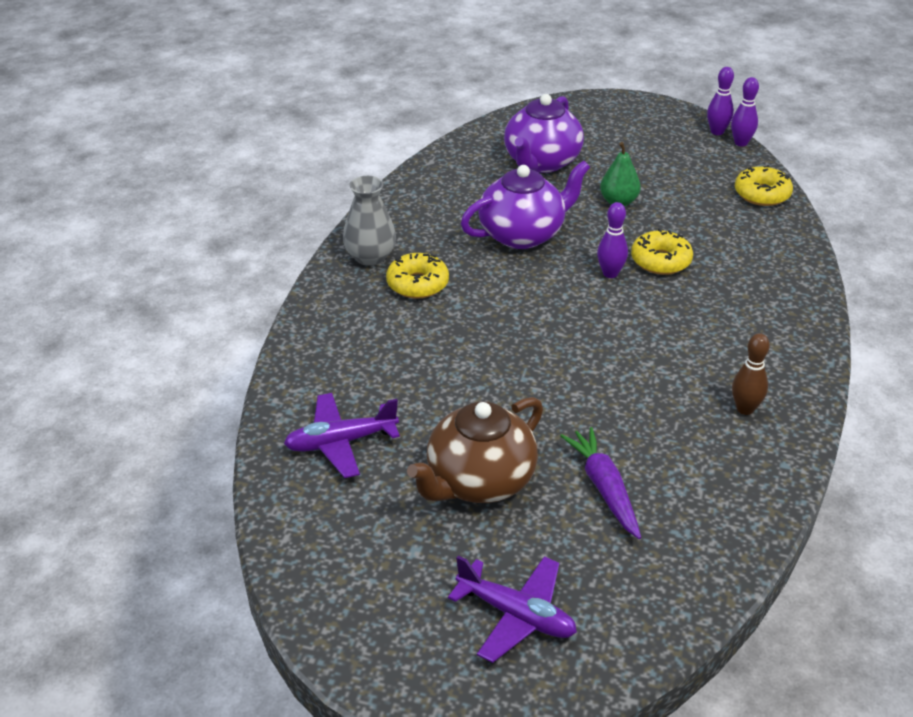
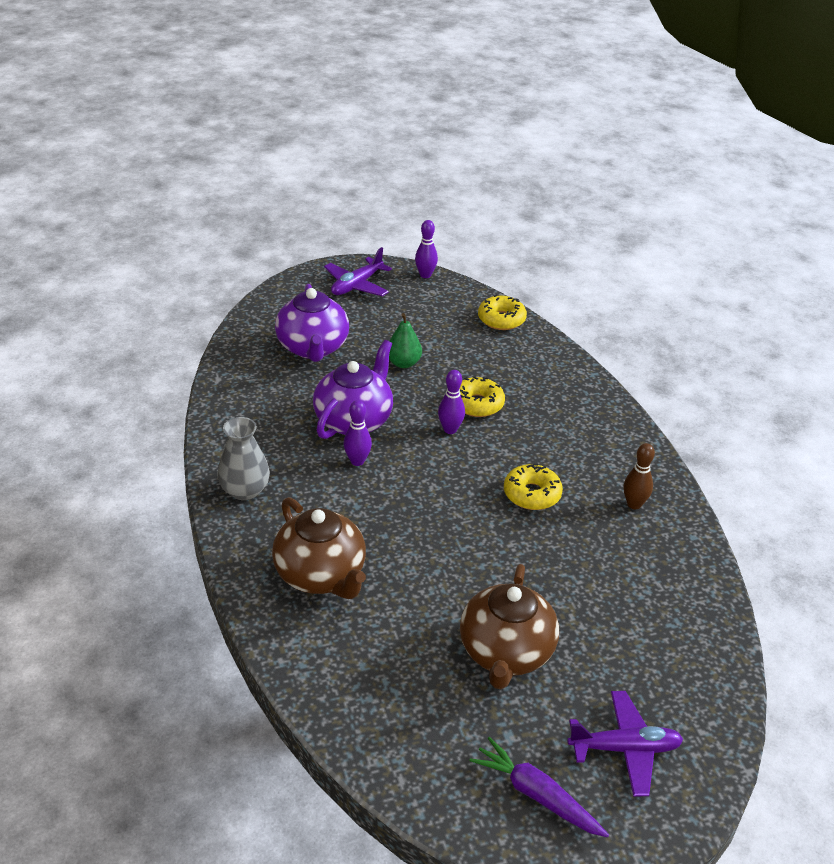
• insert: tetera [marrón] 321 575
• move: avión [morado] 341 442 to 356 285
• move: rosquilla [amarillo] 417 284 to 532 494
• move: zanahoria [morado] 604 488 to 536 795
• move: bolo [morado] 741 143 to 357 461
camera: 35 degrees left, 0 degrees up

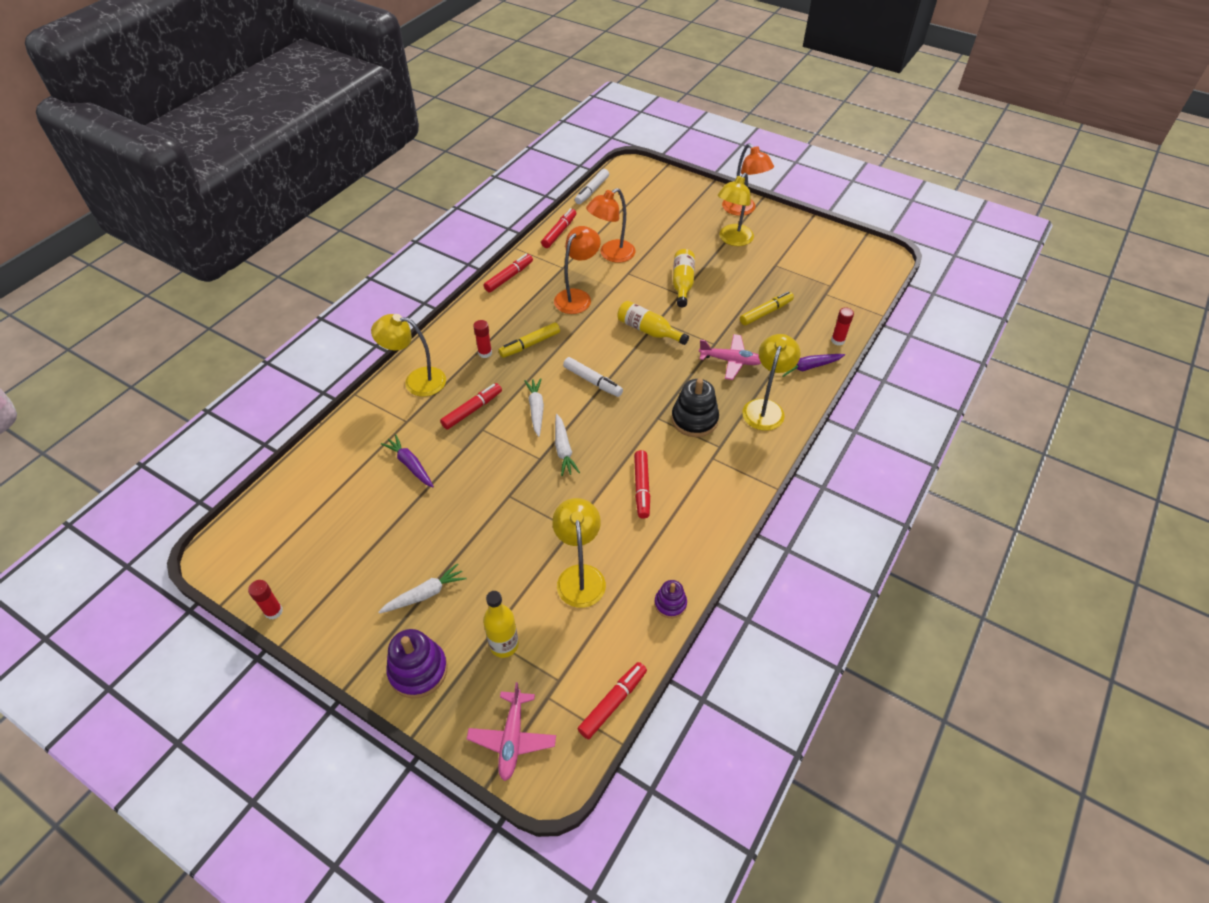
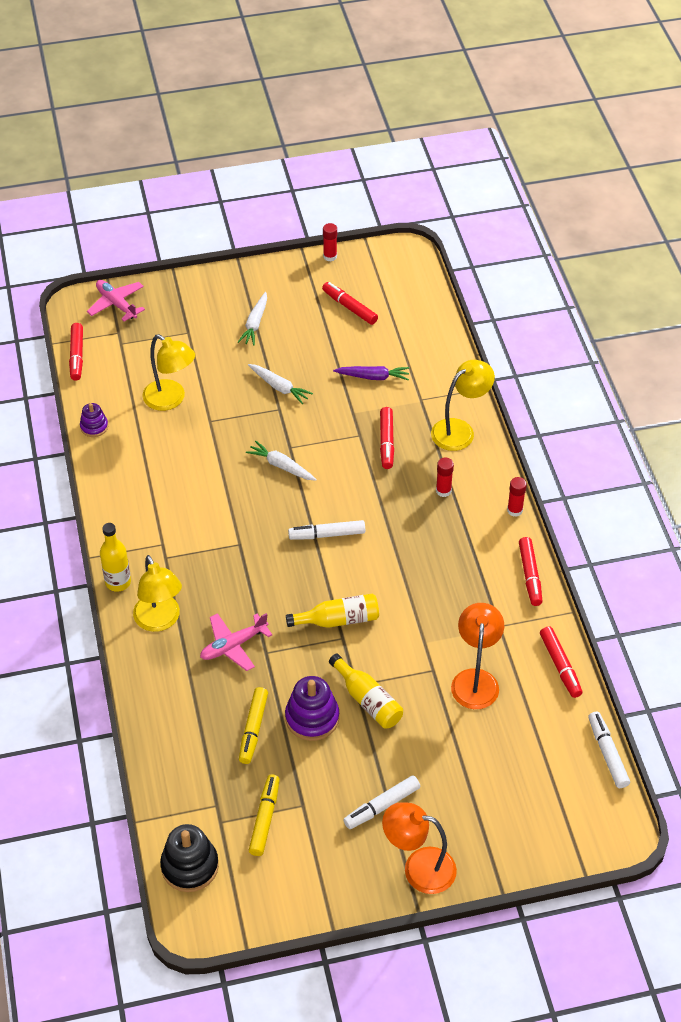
• delete: lámpara [naranja] 577 297
• delete: zanahoria [morado] 808 367
• move: juguete apilable [morado] 418 670 to 312 718
• move: botella [amarillo] 504 645 to 118 582
• move: rotulador [amarillo] 530 344 to 264 819
• move: zanahoria [blanco] 536 409 to 279 387
• move: rotulador [rojo] 642 487 to 349 307
• move: juguete apilable [negro] 694 419 to 190 866
• move: barra de pegamento [rojo] 837 340 to 514 510
• replace: lámpara [amarillo] 732 240 to rotulador [blanco] 382 806
camera: 135 degrees right, 0 degrees up

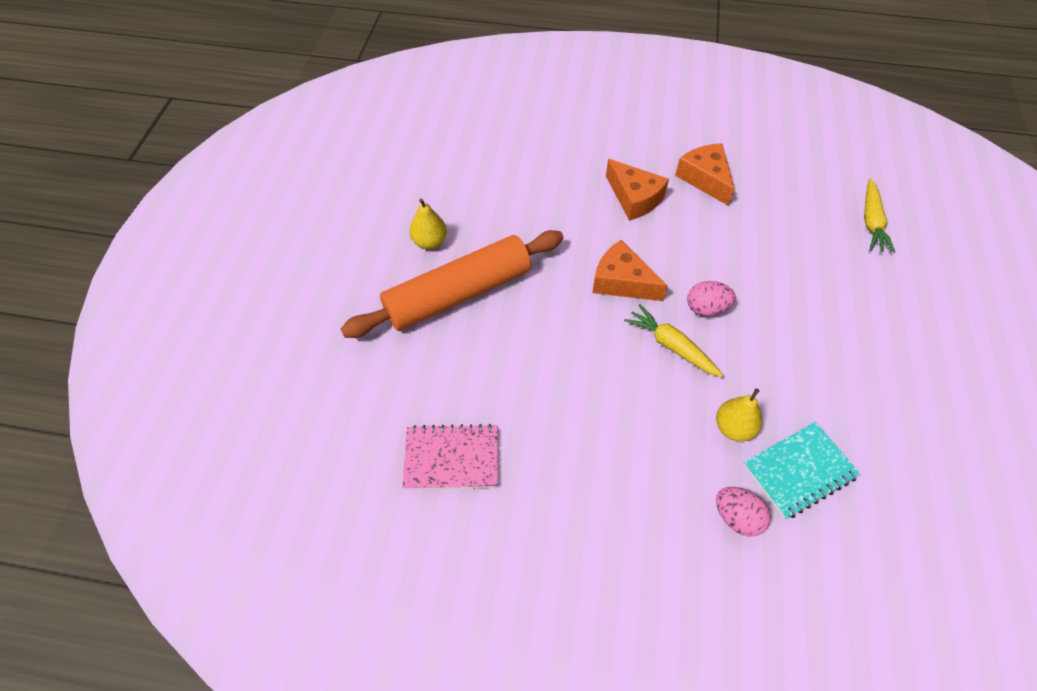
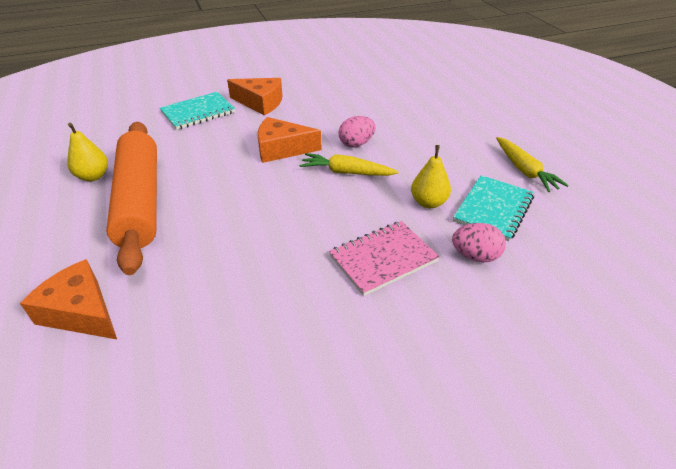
• insert: cuaderno [turquesa] 198 112
• move: cuaderno [rosa] 451 458 to 383 259
• move: queso [naranja] 705 179 to 81 312
• move: zanahoria [amarillo] 871 222 to 524 170
• rotate: rodillo [naranja] 458 294 = 140 201 45 degrees counterclockwise
camera: 30 degrees left, 15 degrees down

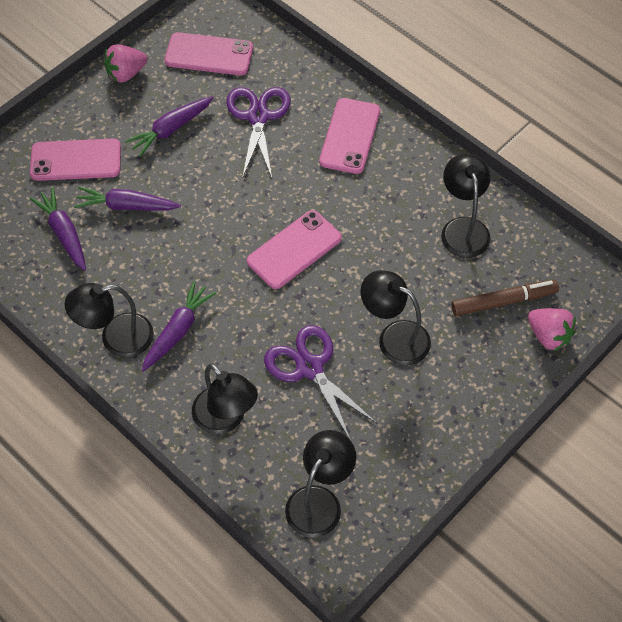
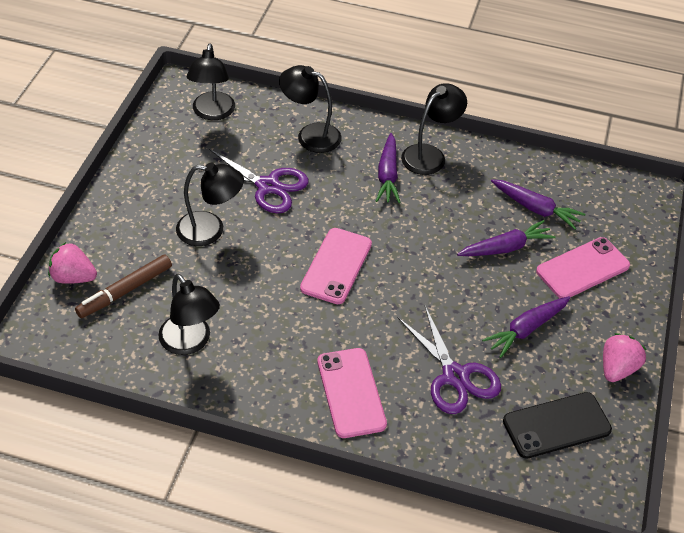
• recolor: móvil [rosa] 209 54 to móvil [negro] 556 425
• rotate: zanahoria [morado] 171 129 = 526 329 150 degrees counterclockwise
camera: 150 degrees right, 10 degrees down

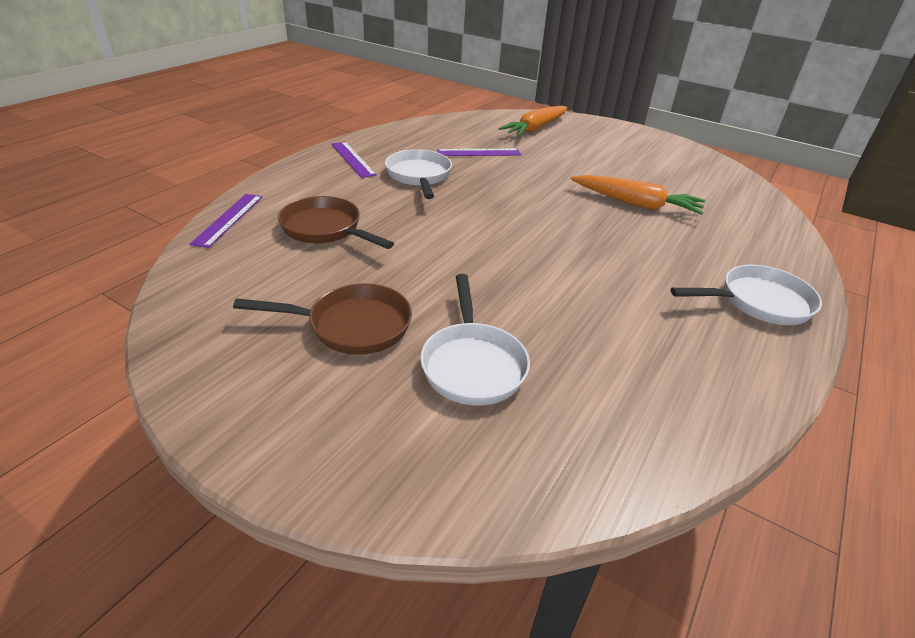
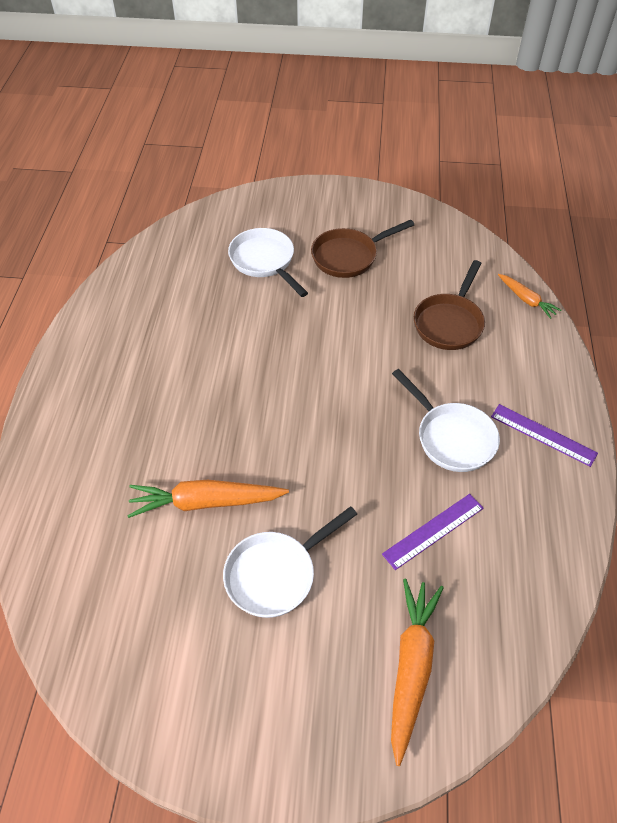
• move: sartén [blanco] 758 302 to 276 574
• replace: regla [morado] 228 219 to zanahoria [naranja] 526 300
• rotate: sartén [marrón] 325 229 = 449 322 105 degrees clockwise
camera: 155 degrees right, 15 degrees up

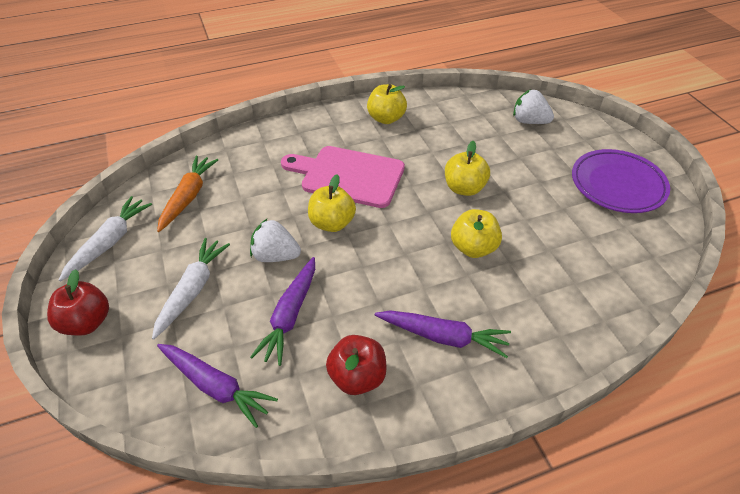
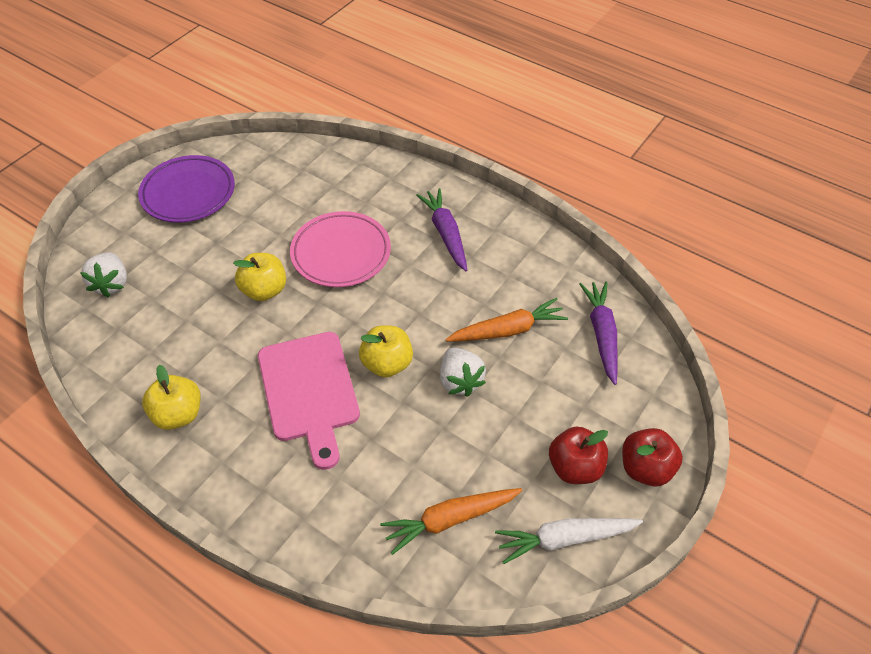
• delete: zanahoria [blanco] 193 290
• move: manzana [rojo] 357 377 to 575 467
• replace: manzana [amarillo] 473 248 to plato [rosa] 341 253
• recolor: zanahoria [morado] 290 316 to zanahoria [naranja] 508 330
camera: 125 degrees left, 5 degrees up

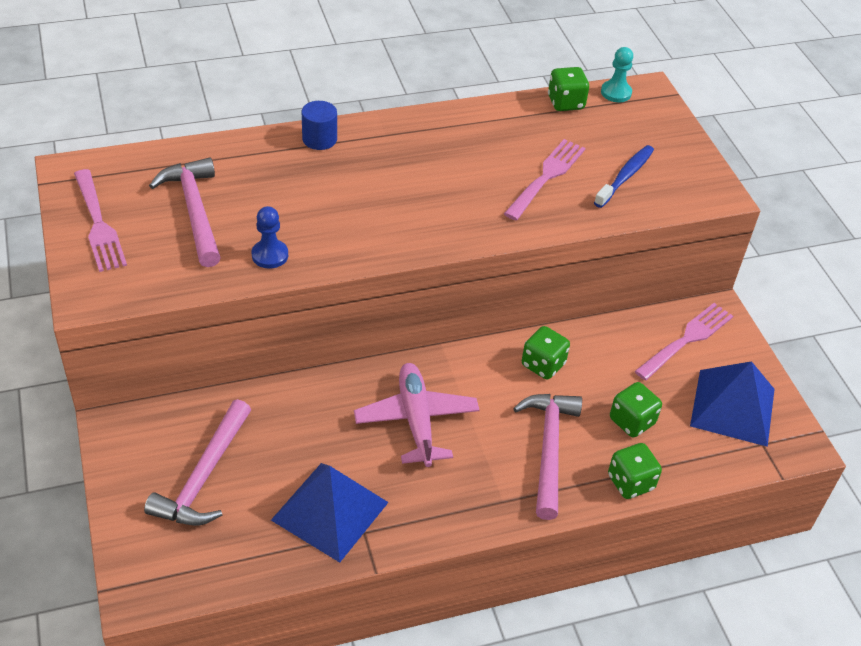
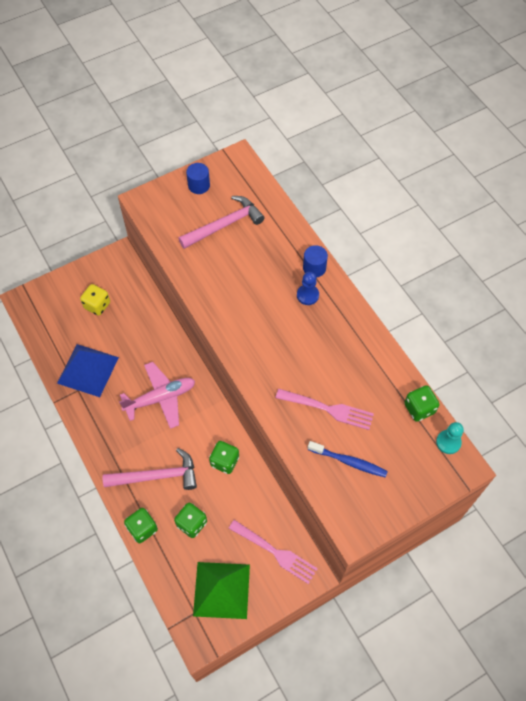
• move: peón [azul] 270 255 to 307 295
• replace: tenedor [rosa] 98 224 to cilindro [azul] 199 185
• replace: martillo [rosa] 204 476 to dado [amarillo] 97 305
• recolor: pirámide [azul] 732 407 to pirámide [verde] 221 590
camera: 80 degrees right, 15 degrees up

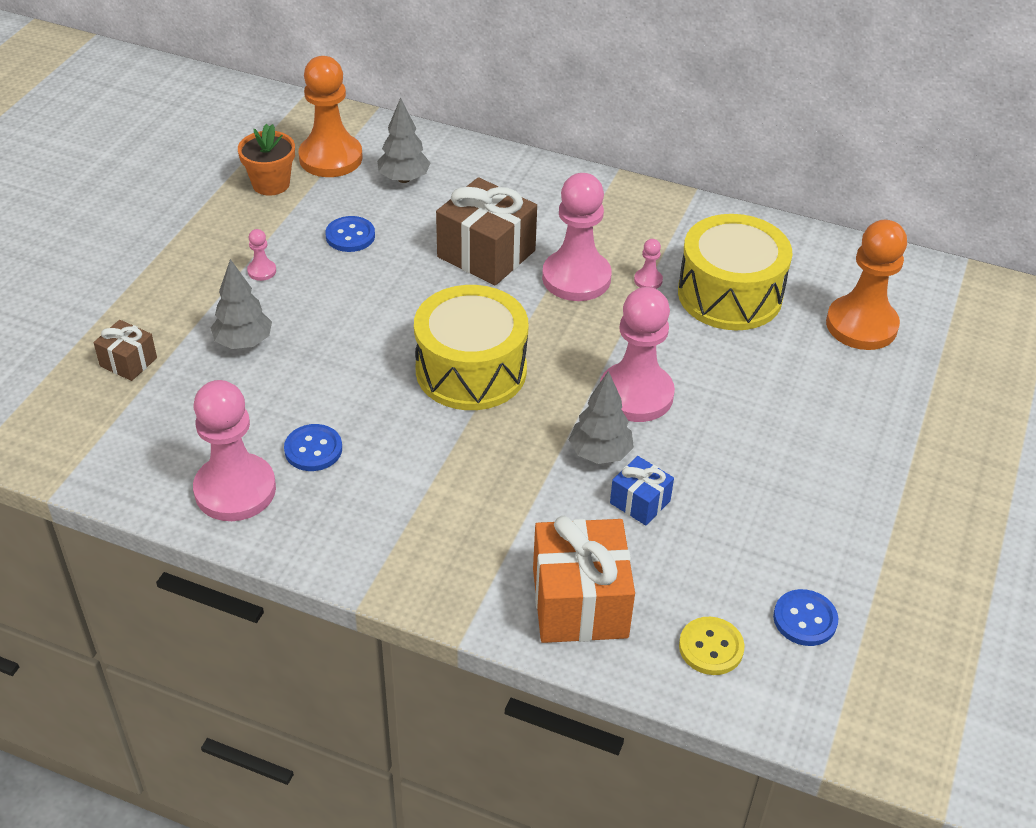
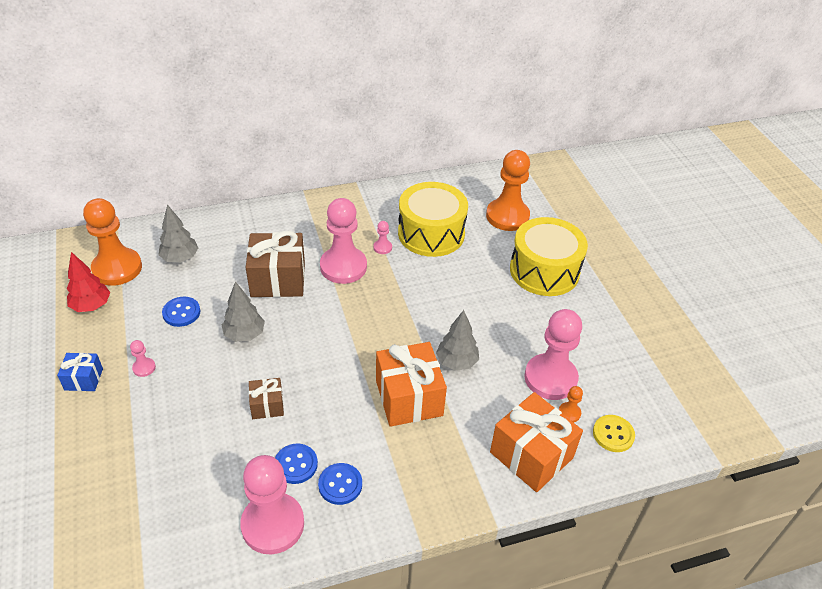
• insert: regalo [naranja] 409 398
• insert: peón [naranja] 569 413
• move: regalo [marrón] 128 362 to 267 405
• move: árbol [gris] 243 342 to 244 335
• move: tambor [amarillo] 471 370 to 544 271
• move: peón [rosa] 636 394 to 550 378
• move: regalo [azul] 640 502 to 84 379
• move: botón [azul] 805 619 to 340 484
• replace: maceta [naranja] 271 184 to árbol [rojo] 91 306
camera: 40 degrees left, 0 degrees up

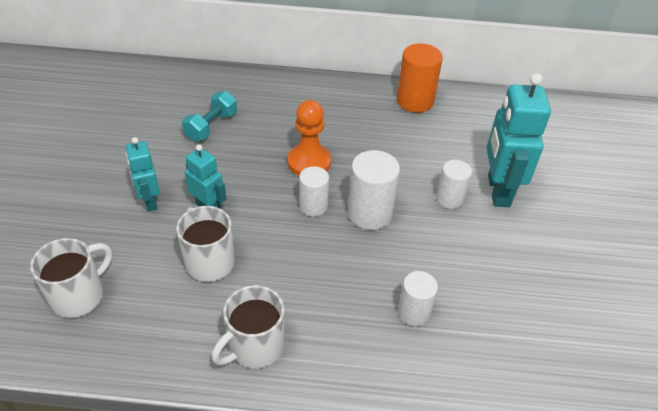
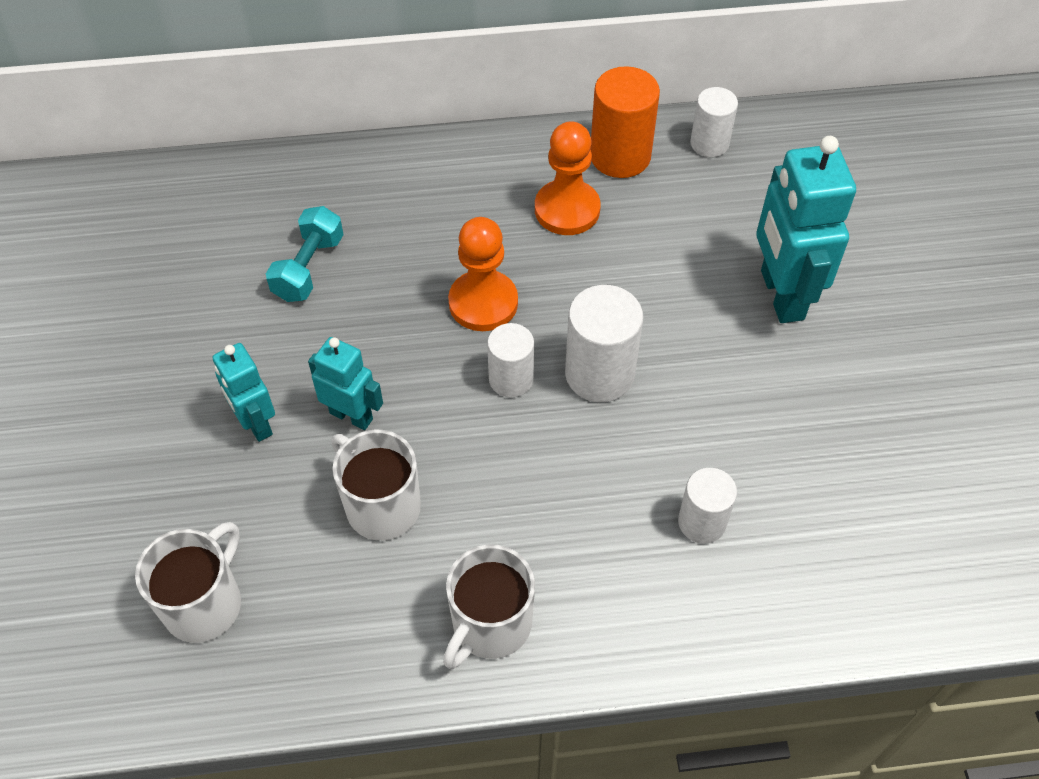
• insert: peón [naranja] 567 210
• move: cilindro [blanco] 449 199 to 709 143
camera: 10 degrees left, 10 degrees up

